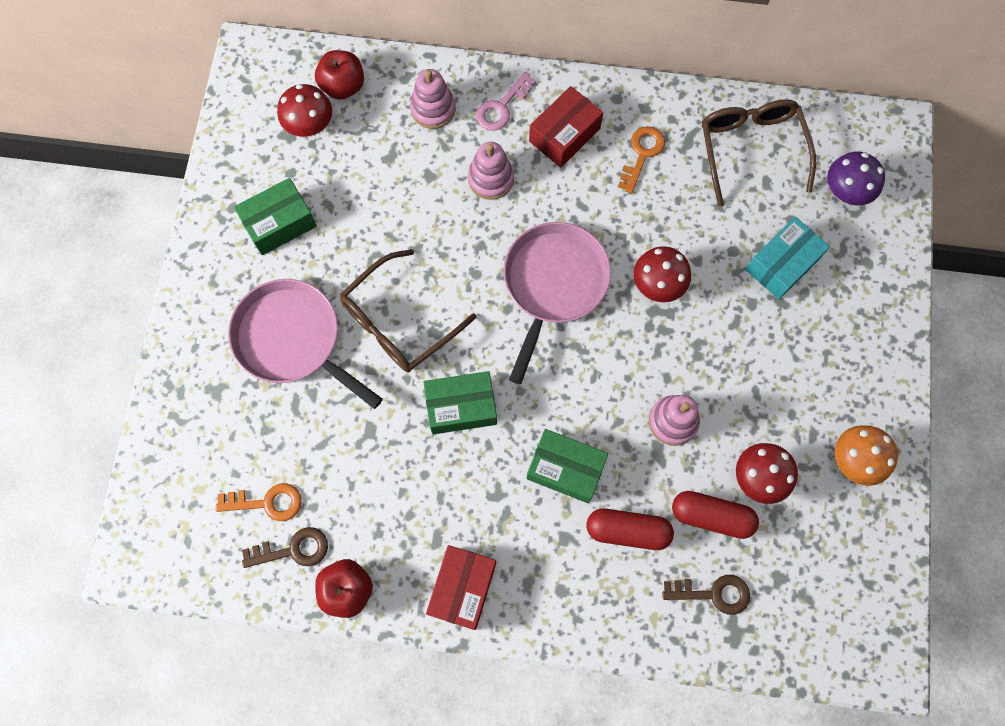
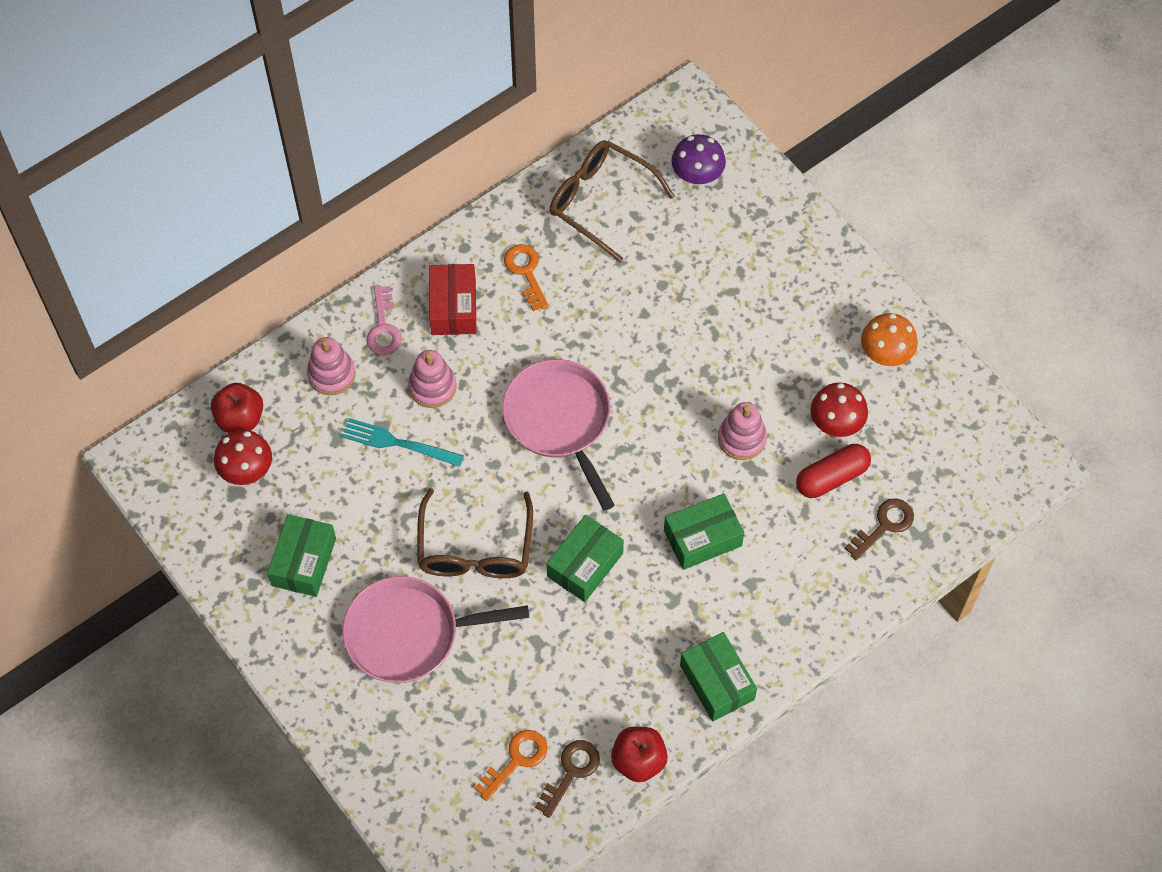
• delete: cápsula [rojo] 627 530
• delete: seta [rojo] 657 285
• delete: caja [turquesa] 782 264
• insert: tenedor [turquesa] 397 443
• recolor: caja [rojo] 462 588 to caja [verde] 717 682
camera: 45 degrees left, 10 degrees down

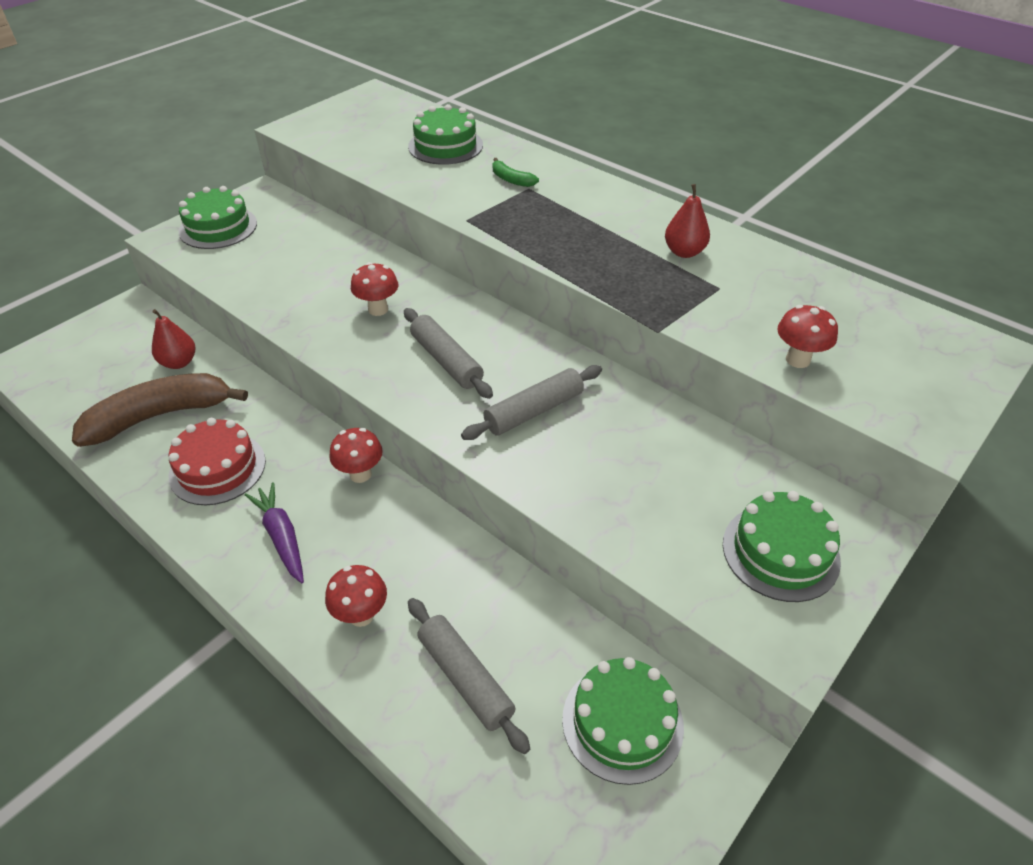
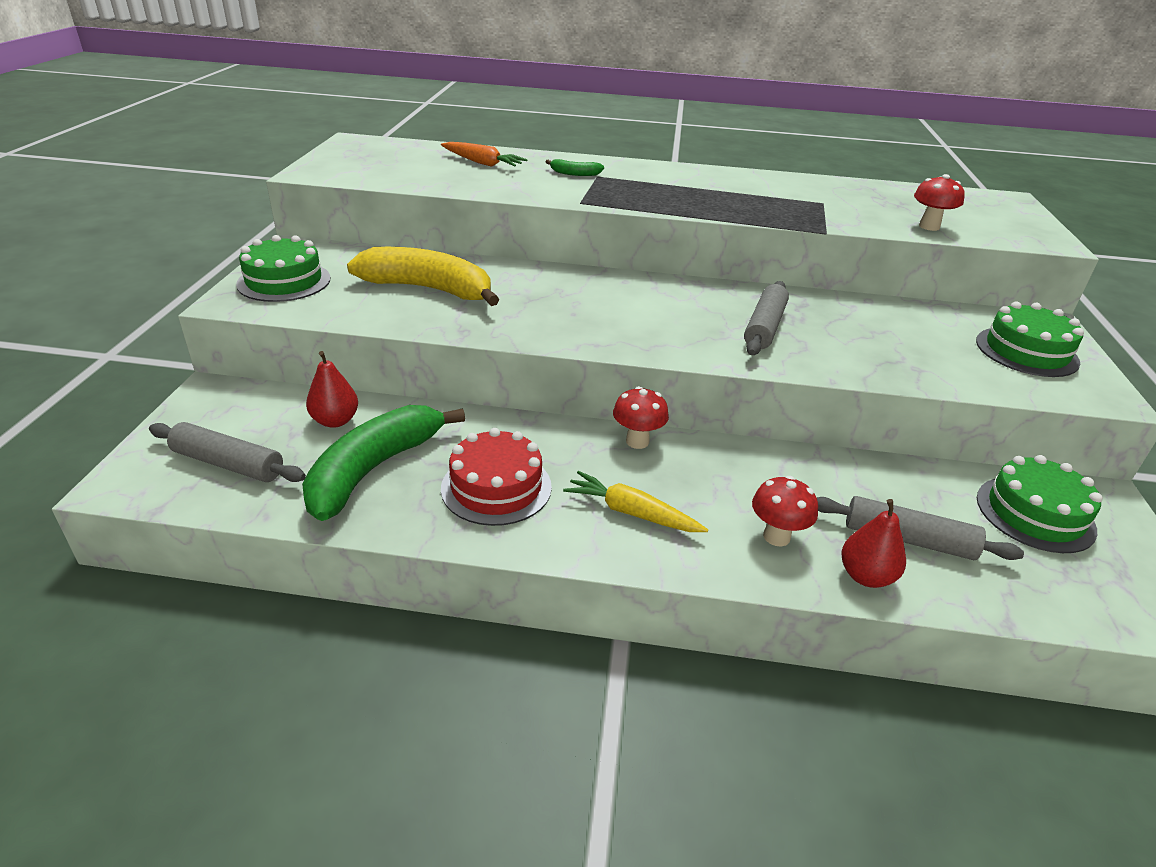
• delete: seta [rojo] 378 309
• insert: plátano [amarillo] 429 289
• move: rodillo [gris] 446 361 to 228 464
• move: pera [rojo] 684 252 to 866 576
• replace: tarta [verde] 445 146 to zanahoria [naranja] 482 163
• recolor: plátano [marrón] 160 416 to plátano [verde] 373 469
• recolor: zanahoria [morado] 281 537 to zanahoria [amarillo] 631 513
camera: 35 degrees left, 10 degrees down

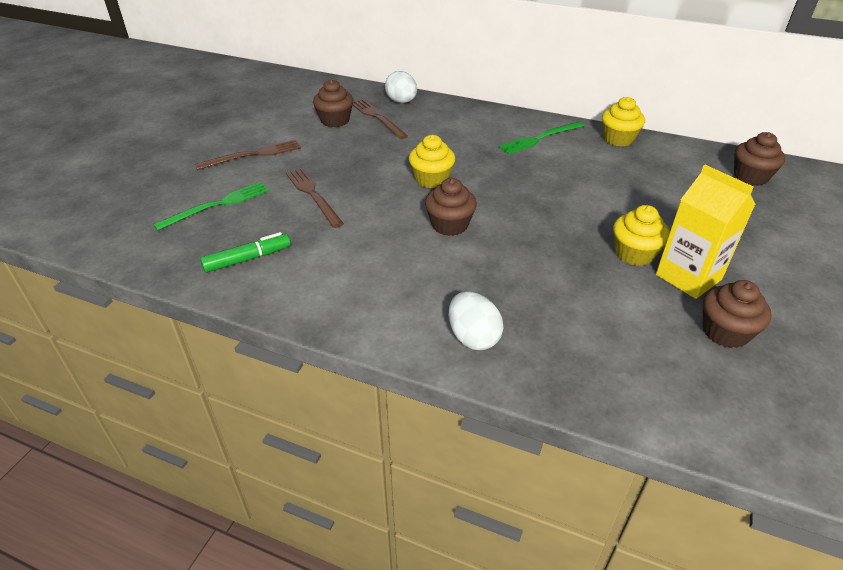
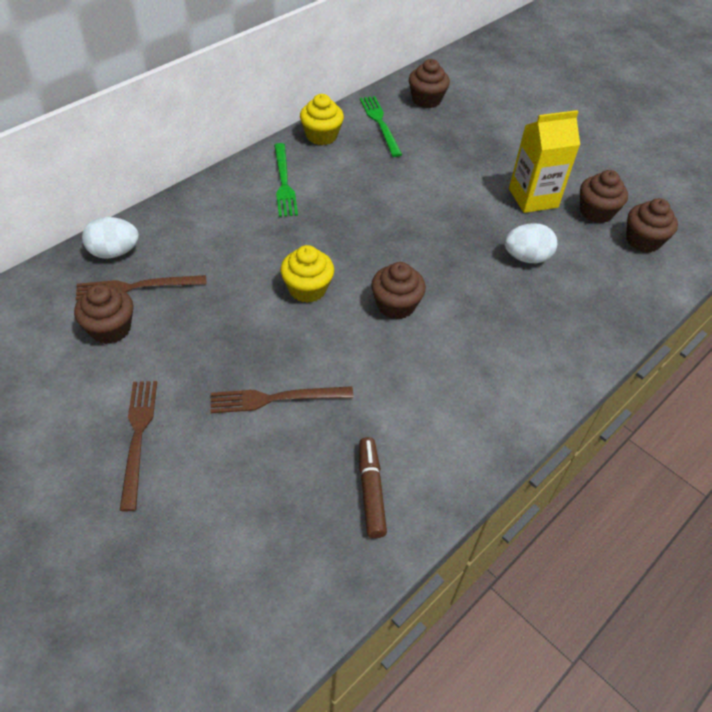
• delete: magdalena [amarillo] 634 254
• insert: magdalena [marrón] 643 240
• move: tenedor [verde] 217 205 to 380 123
• move: huevo [blanco] 473 337 to 526 258
• recolor: rotulador [verde] 247 259 to rotulador [marrón] 371 491
camera: 70 degrees left, 10 degrees up

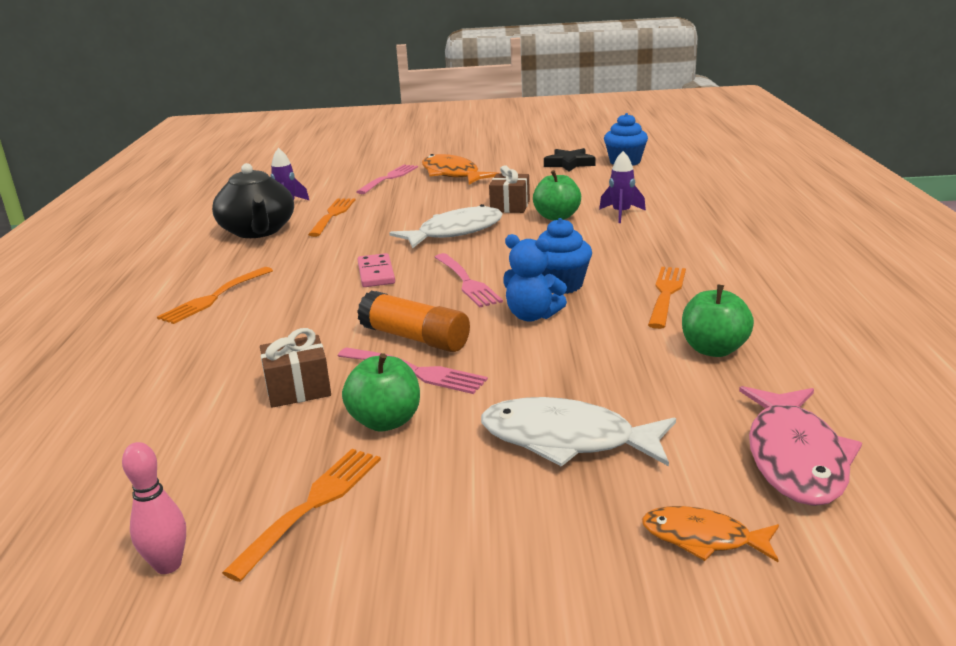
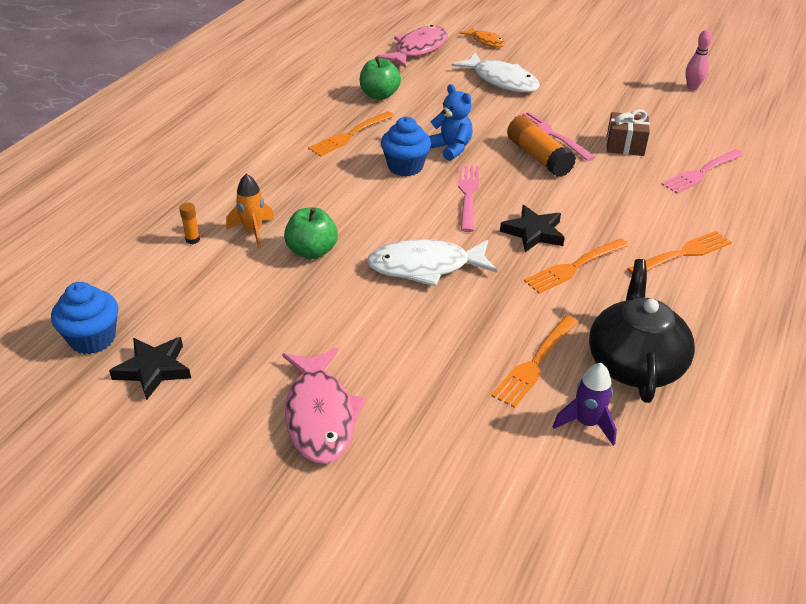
• delete: manzana [verde] 385 421
• delete: regalo [marrón] 510 206
• insert: barra de pegamento [naranja] 192 240
• move: tenedor [naranja] 311 506 to 574 266
• move: tenedor [rosa] 389 178 to 701 172
• replace: ficha de dominó [rosa] 376 273 to estrella [negro] 533 232
• recolor: pez [naranja] 452 174 to pez [rosa] 320 415
• recolor: cohete [morado] 621 214 to cohete [naranja] 253 231
camera: 155 degrees left, 15 degrees up

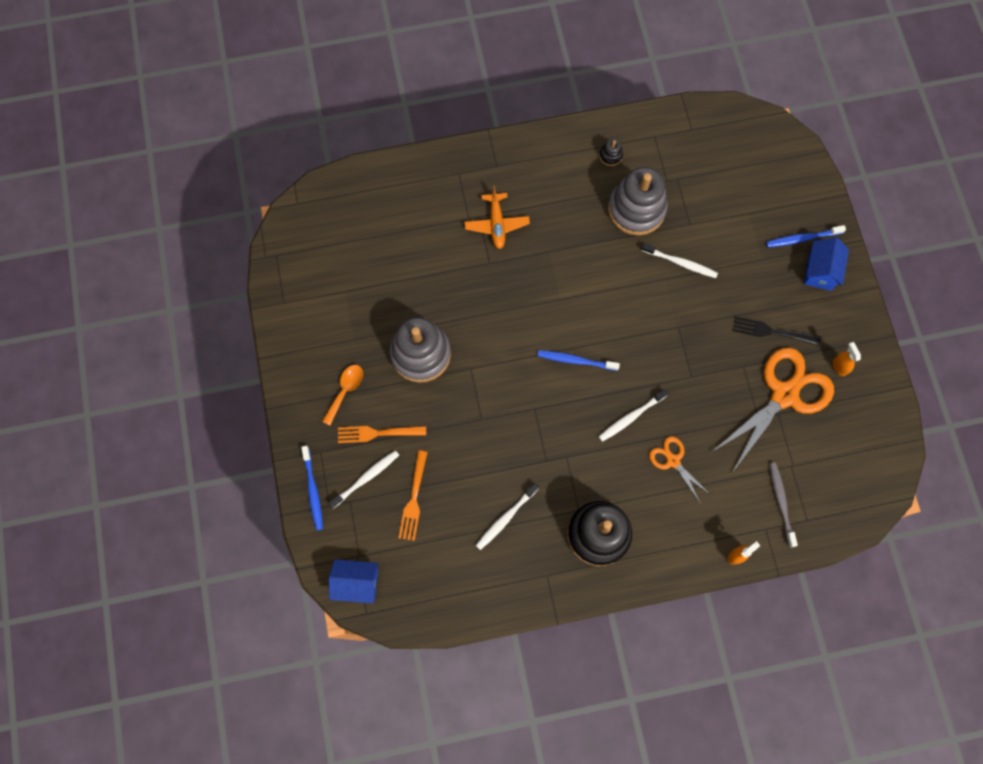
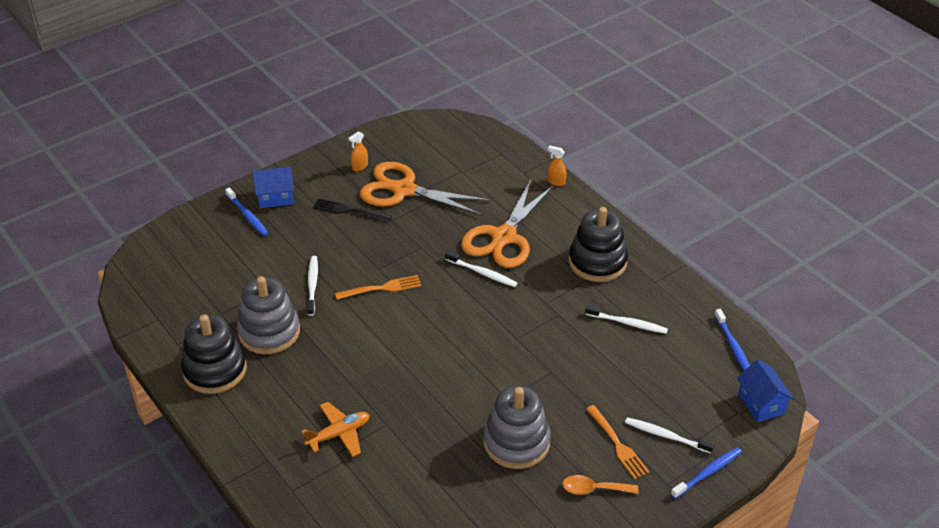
• delete: cepillo de dientes [gris] 781 502
• move: tenedor [naranja] 413 498 to 381 288
• move: cepillo de dientes [azul] 575 360 to 733 347
• rotate: tenedor [negro] 772 331 = 349 211 120 degrees clockwise
• resize: juguete apilable [negro] 610 156 = 215 370 x2.44
• resize: tijeras [naranja] 673 461 = 504 237 x2.01
camera: 115 degrees left, 30 degrees down

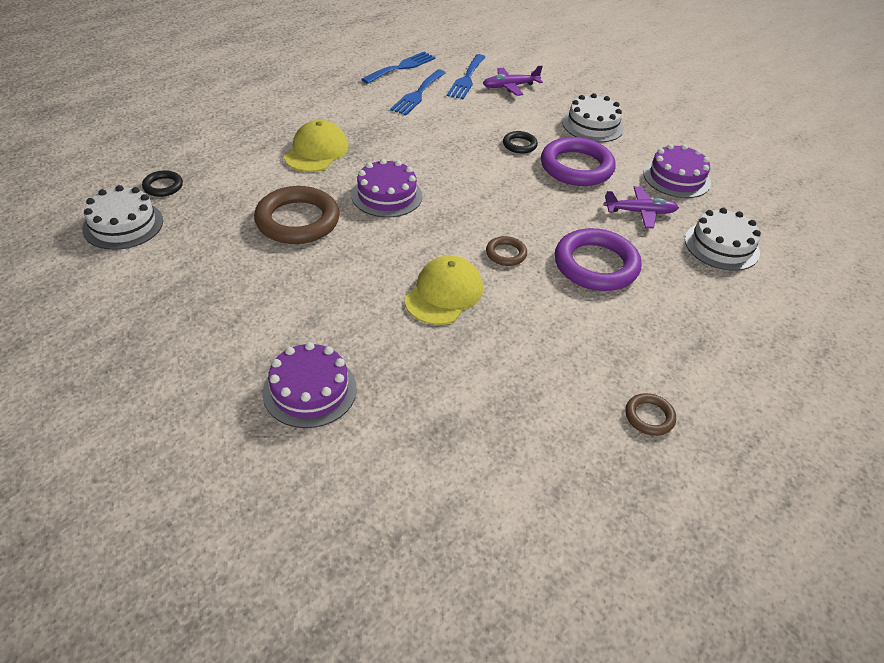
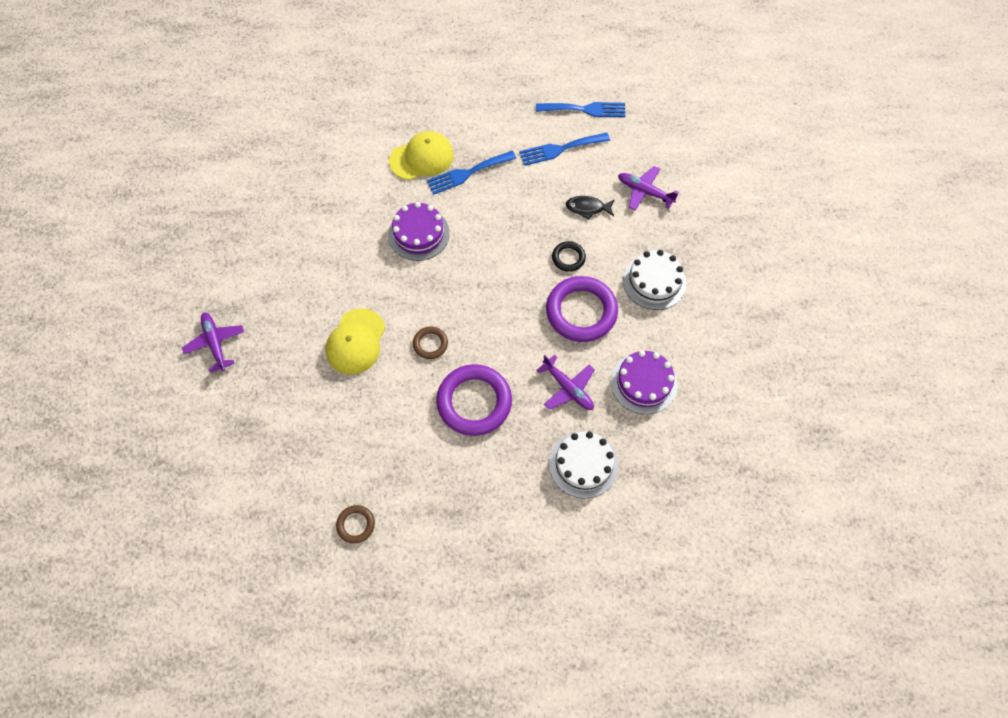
• delete: tarta [blanco] 123 225
• delete: anillo [negro] 163 186
• delete: anillo [marrón] 297 221
• insert: pez [negro] 587 208
• move: tenedor [azul] 466 79 to 467 173
• replace: tarta [morado] 310 390 to avión [morado] 215 343
• rotate: gorra [amarillo] 444 294 = 356 341 120 degrees clockwise
camera: 50 degrees right, 20 degrees up

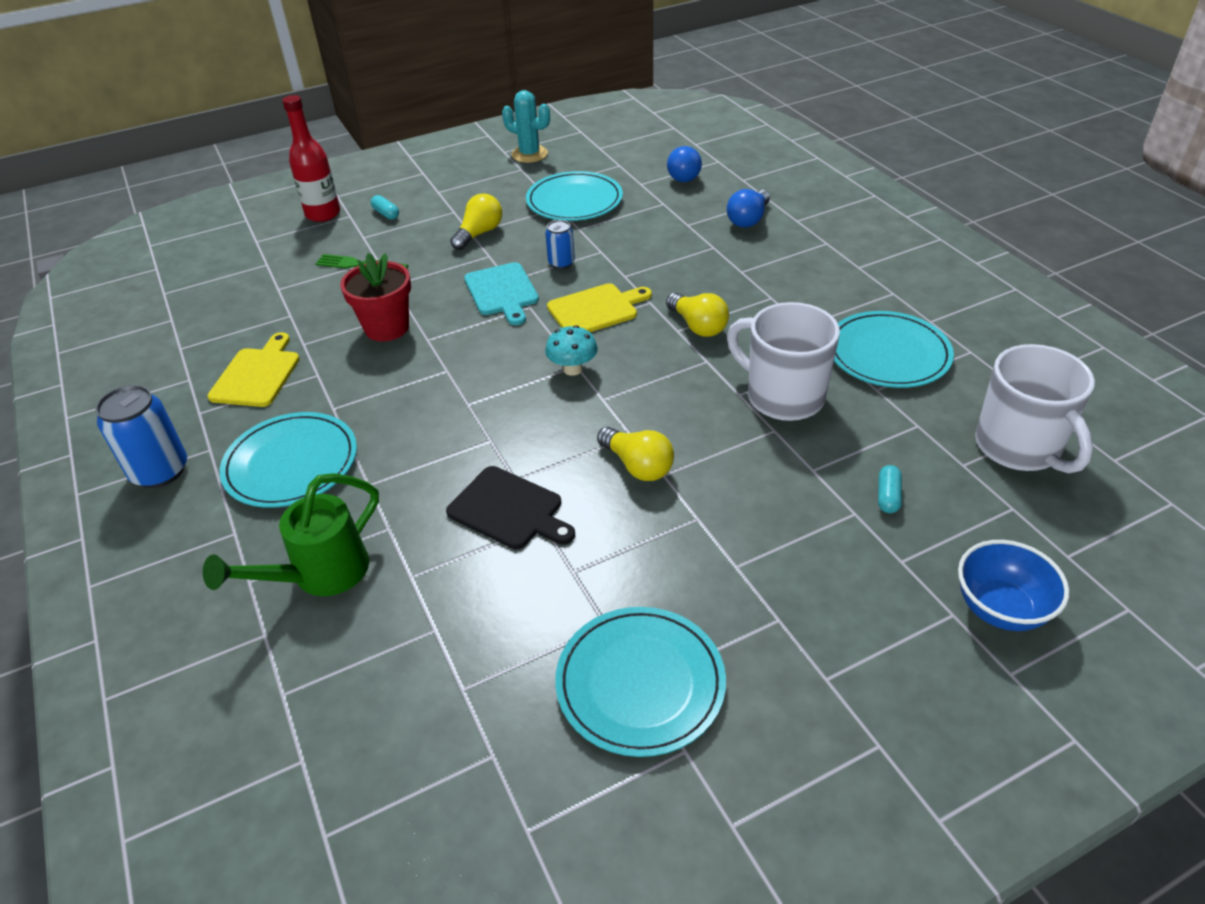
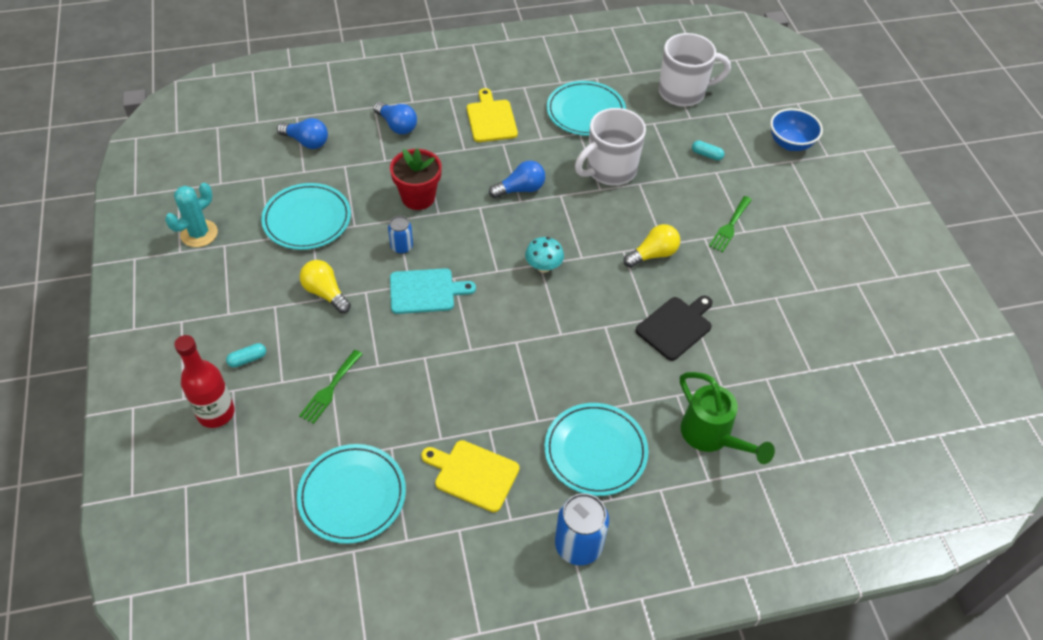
• insert: tenedor [verde] 730 226
• move: maceta [rojo] 387 328 to 418 197
• move: tabla de cortar [amarillo] 596 309 to 491 119
• move: plato [turquesa] 640 683 to 352 495
• recolor: bombilla [amarillo] 698 326 to bombilla [azul] 520 189
camera: 80 degrees left, 10 degrees up

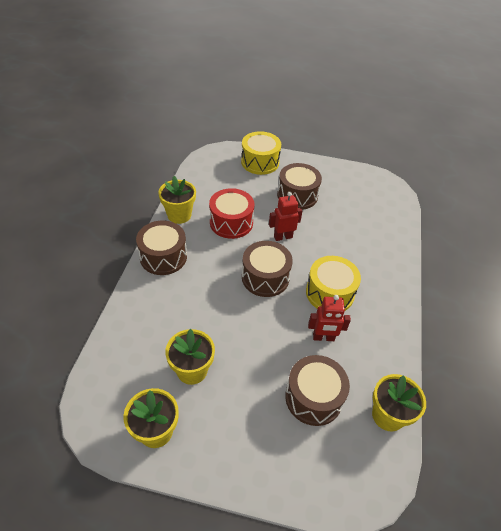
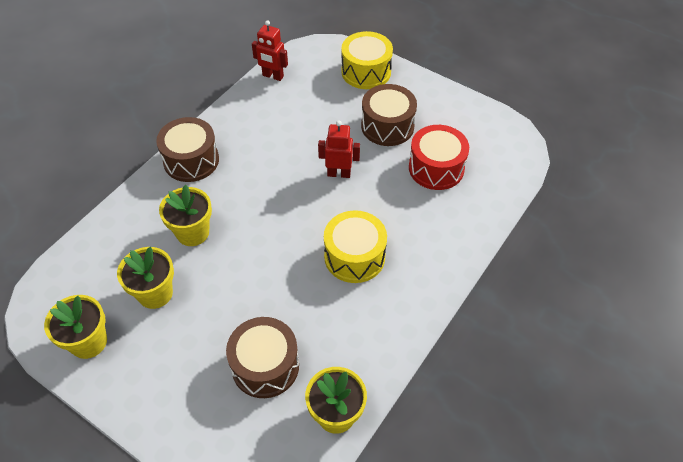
• delete: tambor [marrón] 265 277
• move: maceta [amarillo] 179 215 to 192 232
• move: tambor [rojo] 231 222 to 436 168
• move: robot [rojo] 323 337 to 273 76
camera: 25 degrees right, 5 degrees up

